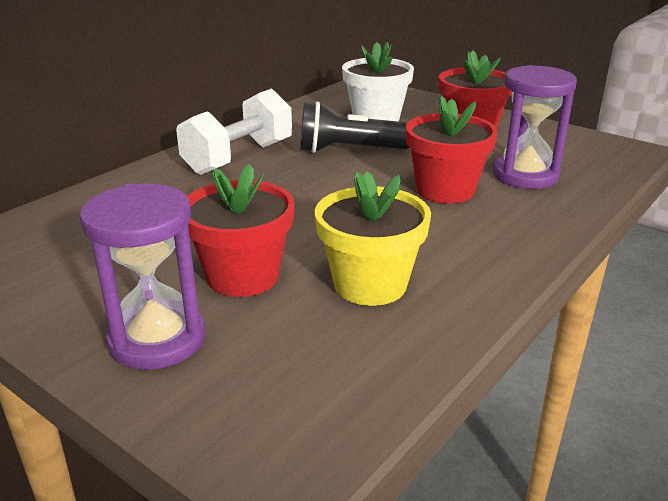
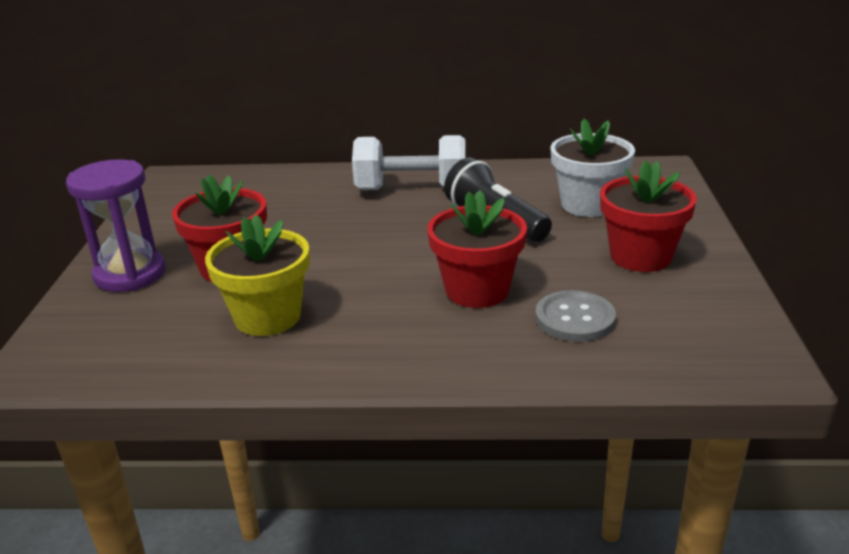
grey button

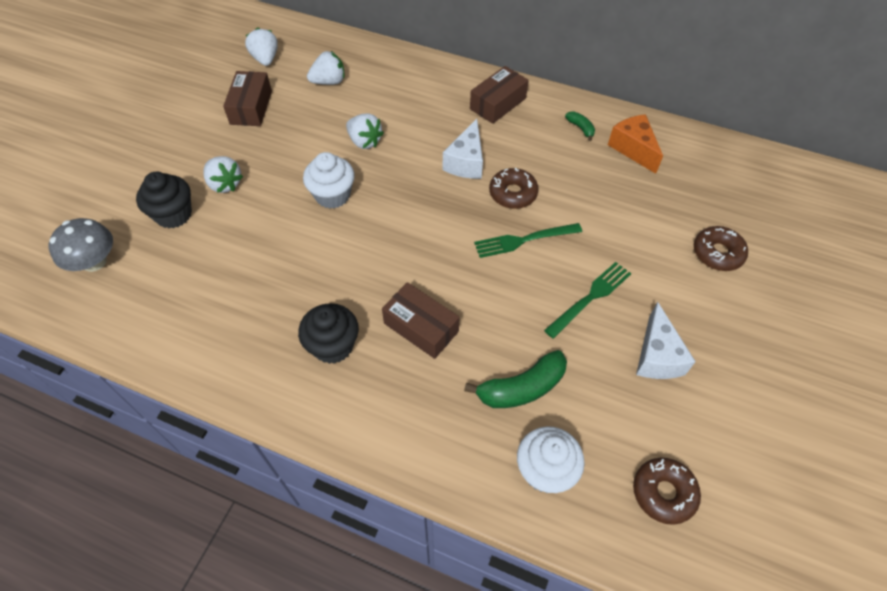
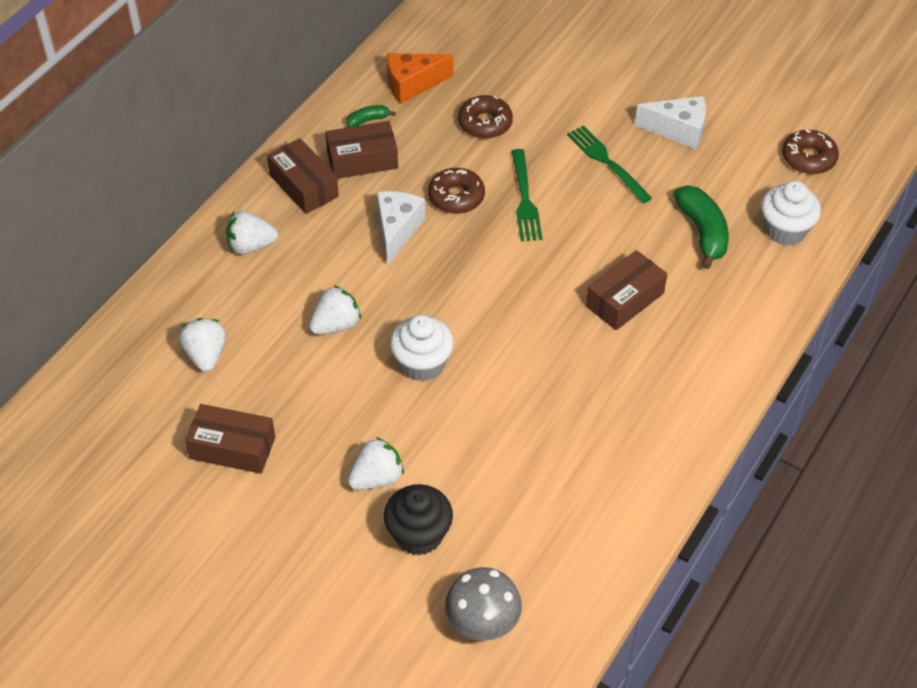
white strawberry (2nd from left)
white cheese (1st from left)
brown donut (2nd from left)
black cupcake (2nd from left in the first image)
brown box (3rd from left)

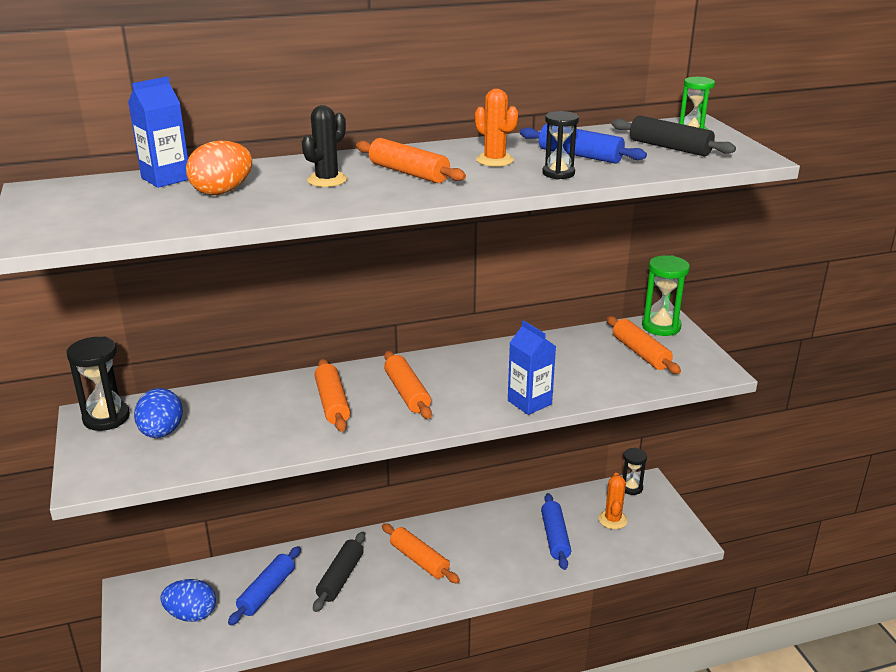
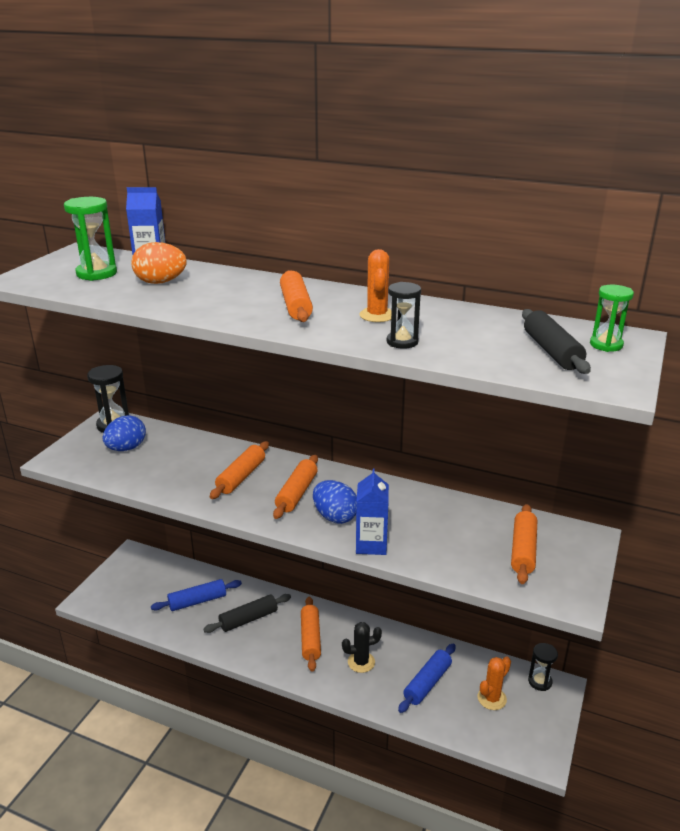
black cactus
blue rolling pin (3rd from left in the first image)
green hourglass (1st from left)
blue egg (2nd from left)

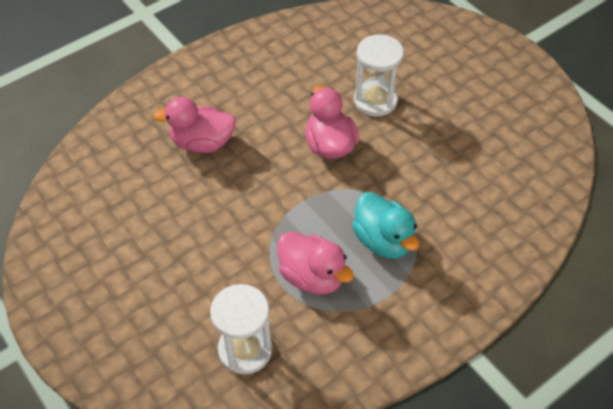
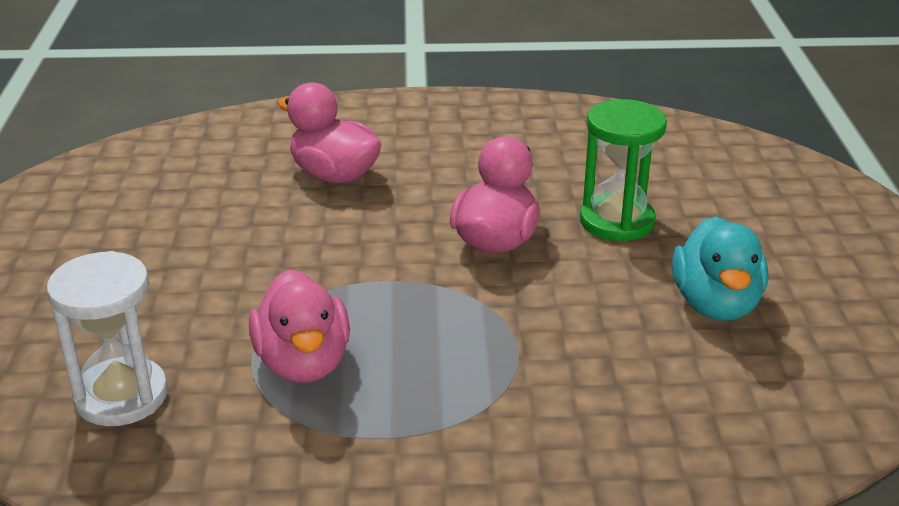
green hourglass
turquoise duck

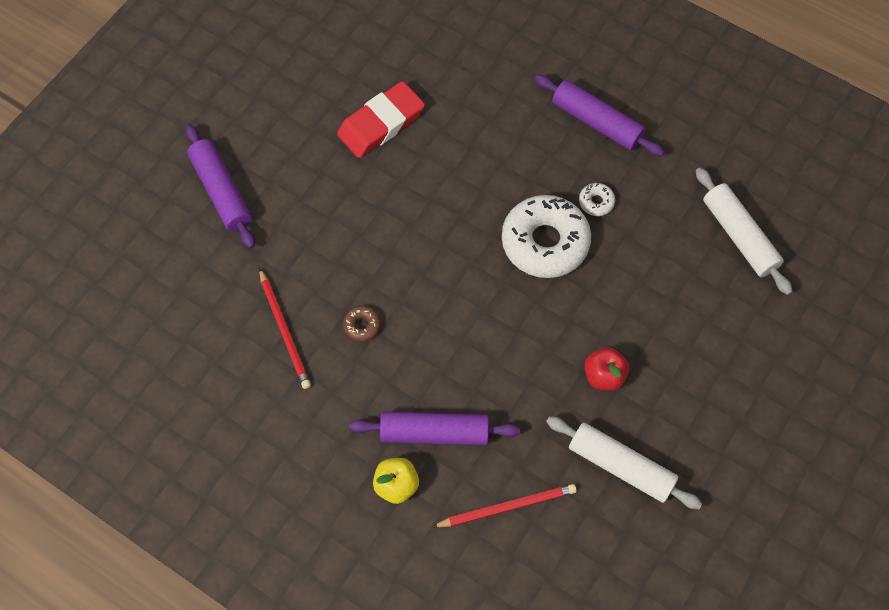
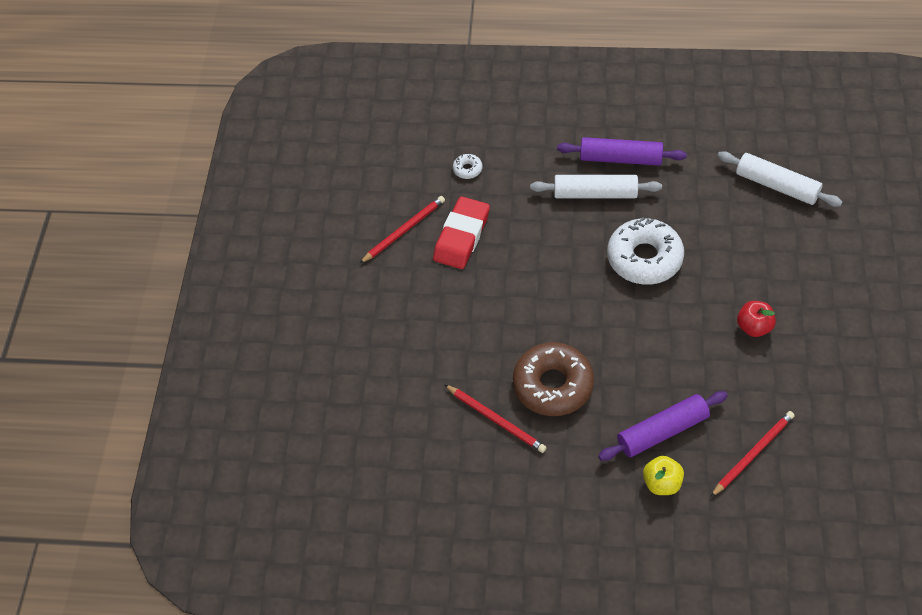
purple rolling pin (1st from left in the first image)
white donut (1st from left)
brown donut
white rolling pin (1st from left)
red pencil (1st from left)

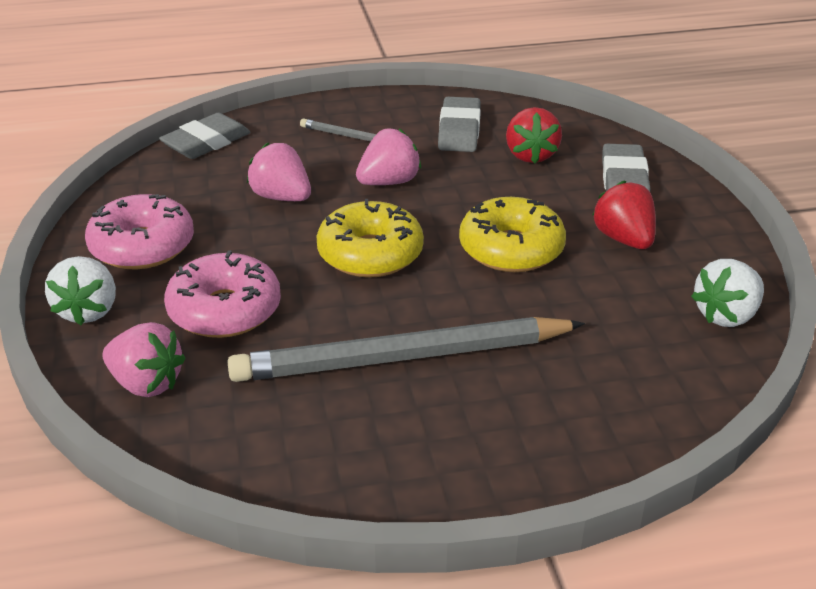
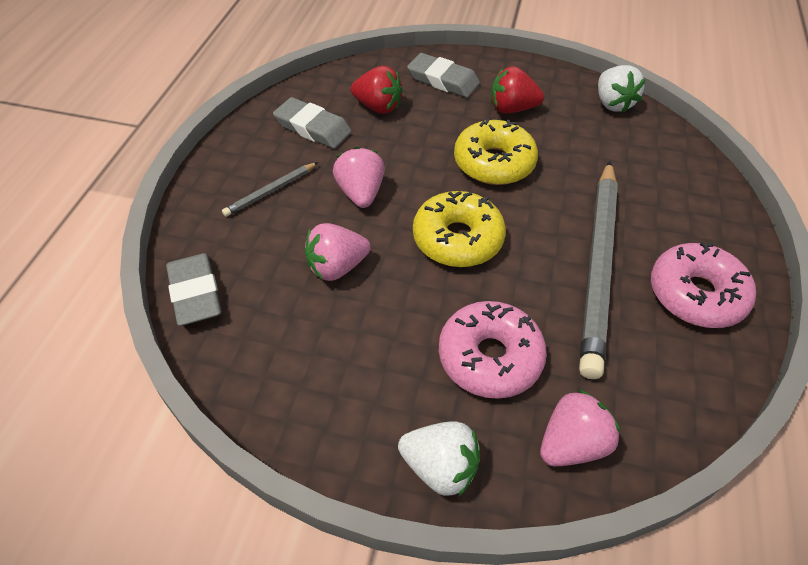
pink donut (2nd from left)

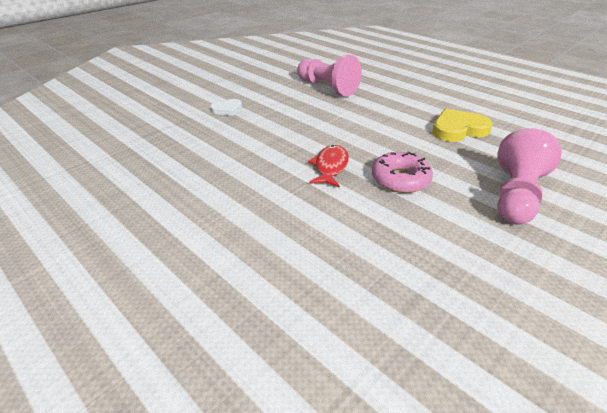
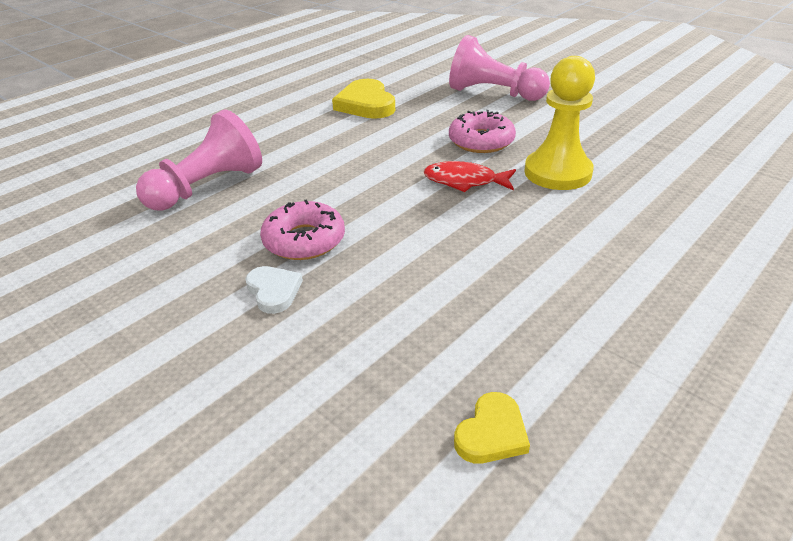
yellow pawn
pink donut (1st from left)
yellow heart (2nd from left)

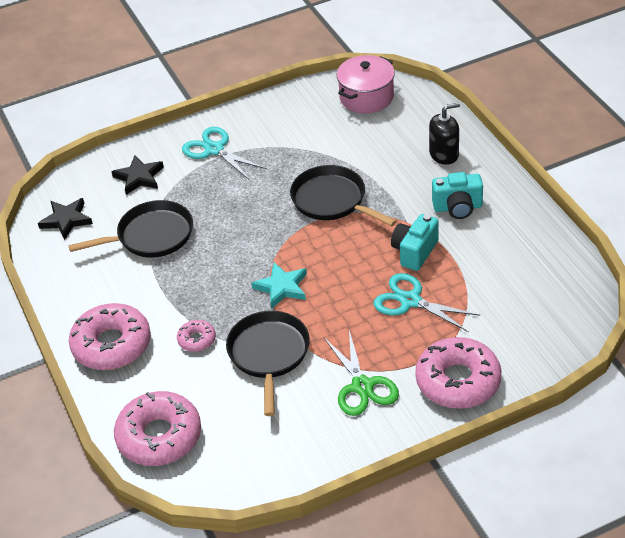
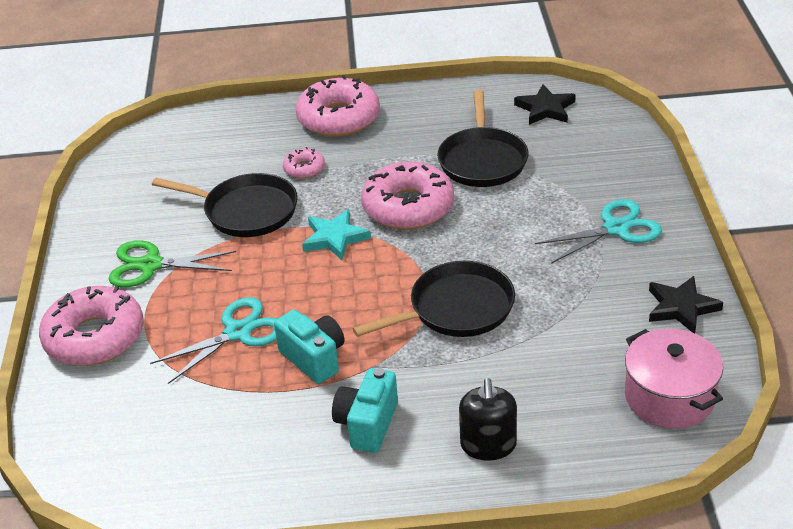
black star (2nd from left)
pink donut (4th from left)

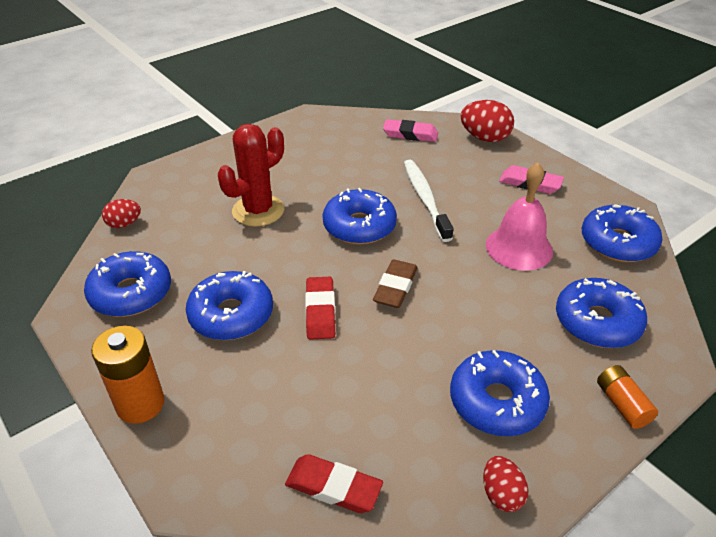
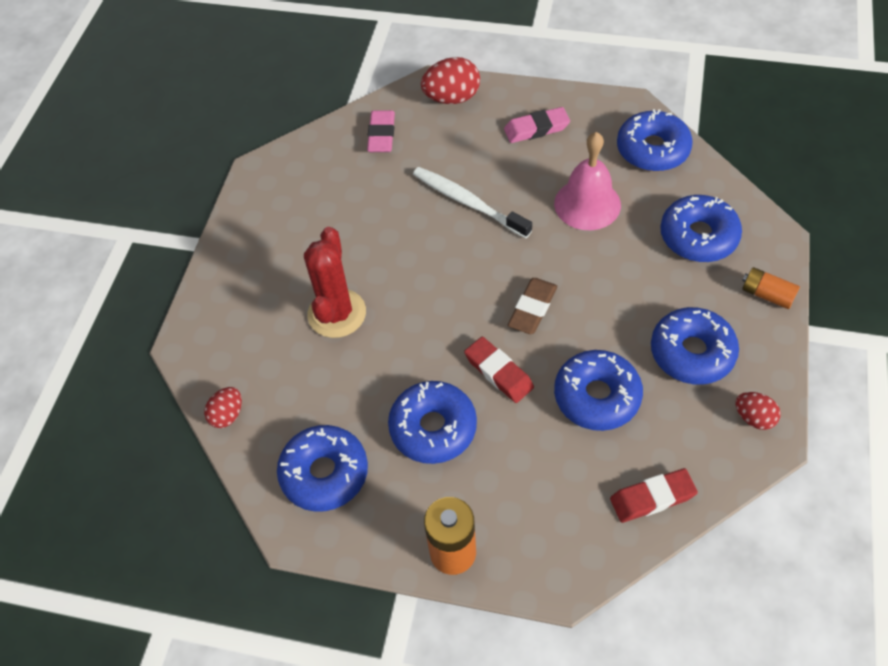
pink eraser (1st from left)
blue donut (3rd from left)
brown eraser

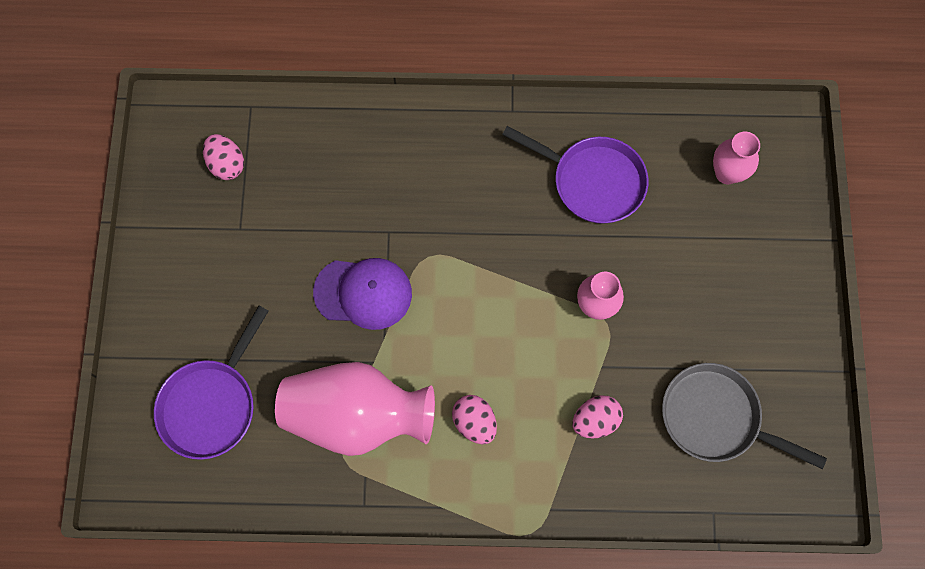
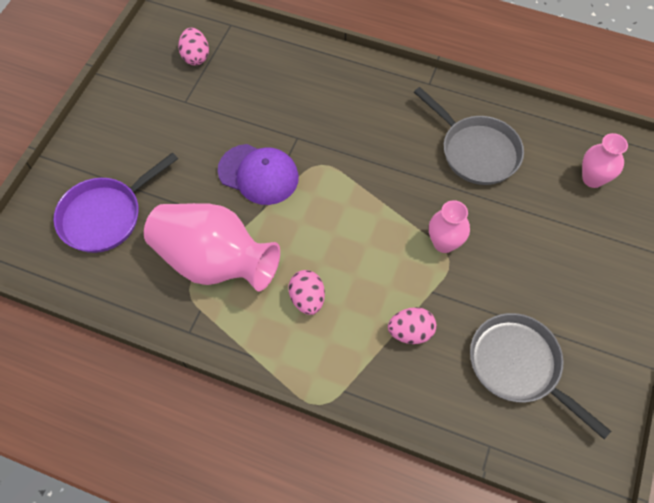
grey pan (1st from left)

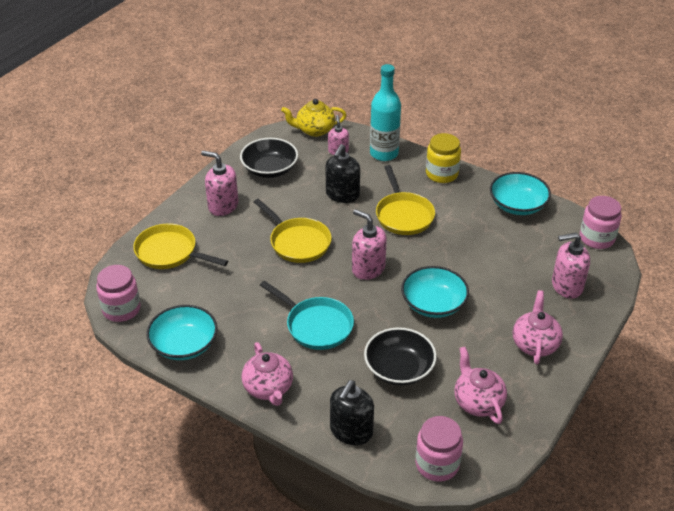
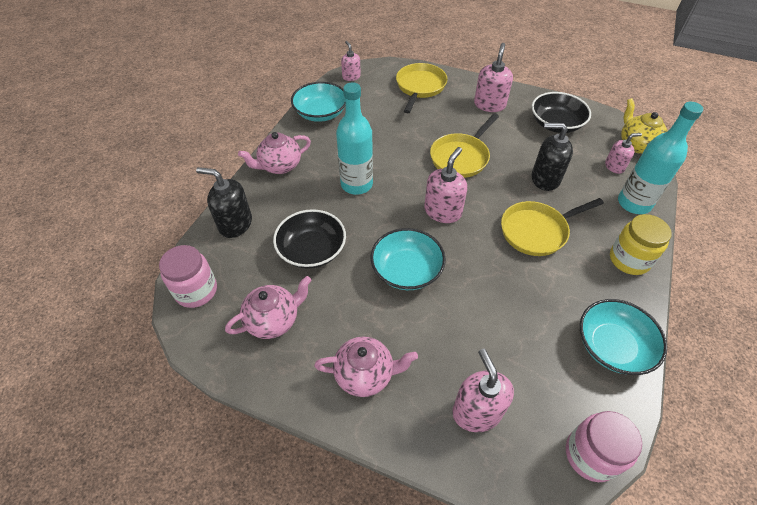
pink soap dispenser (1st from left)
turquoise bottle (1st from left)

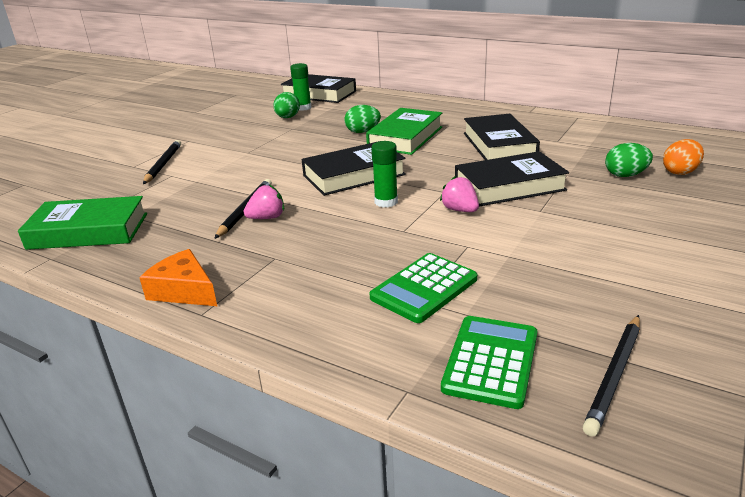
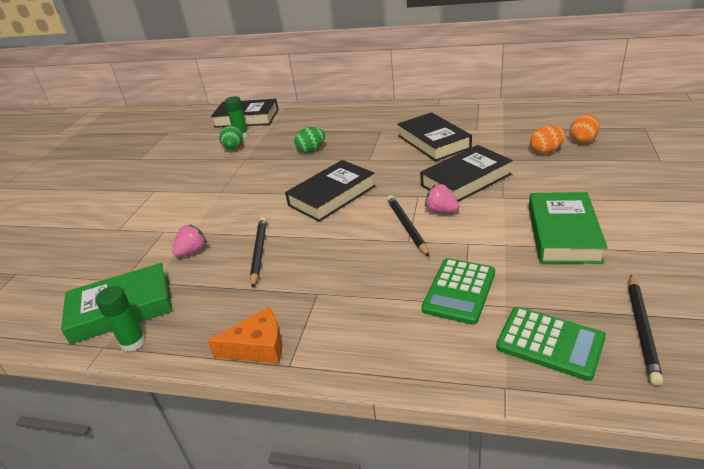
green book (2nd from left)
black pencil (2nd from left)
green glue stick (1st from left)
orange egg (1st from left)
pink strawberry (1st from left)
orange cheese
green calculator (2nd from left)

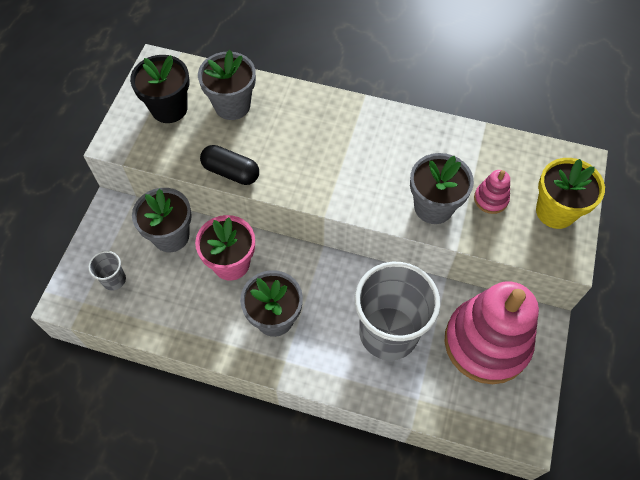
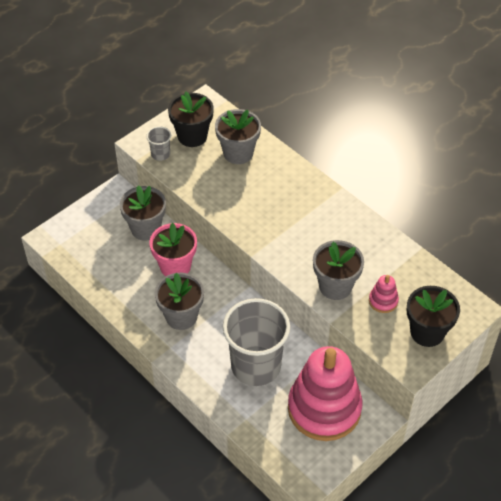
black capsule
black flower pot (2nd from left)
grey cup (1st from left)

